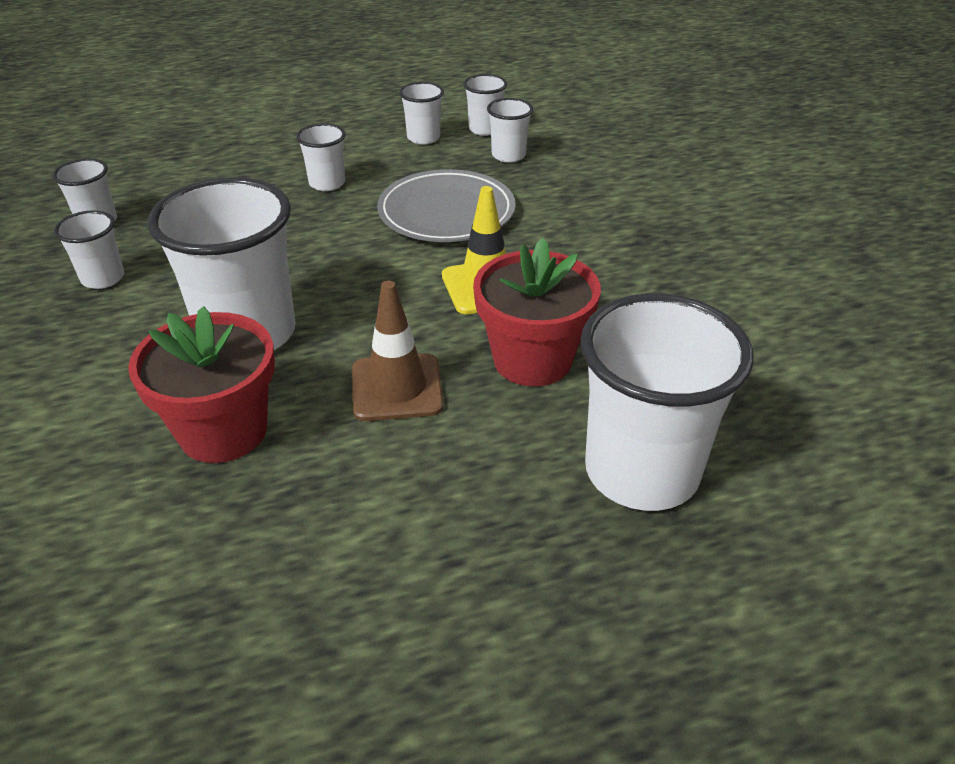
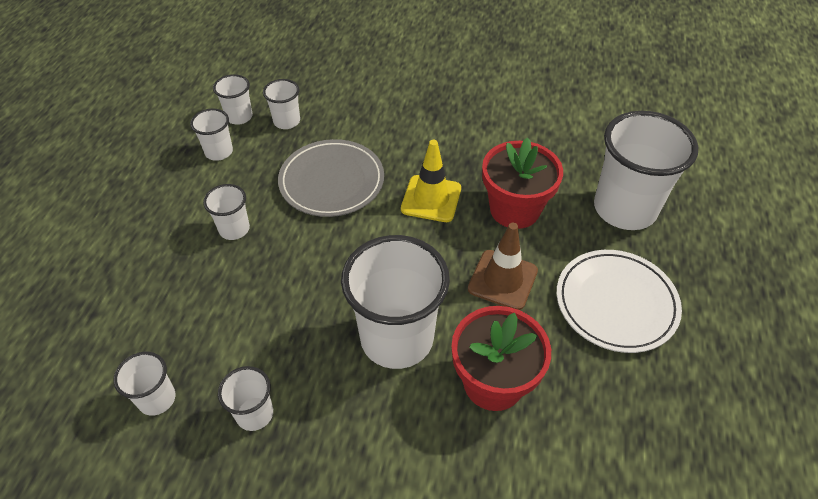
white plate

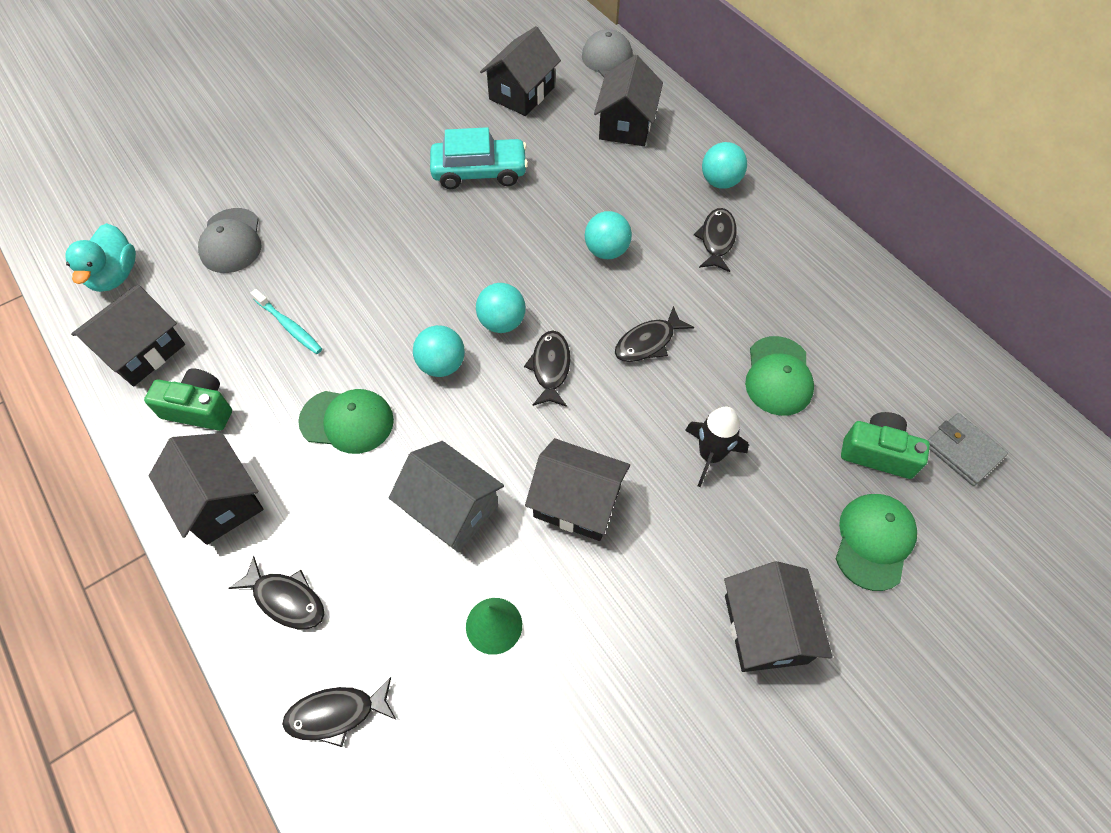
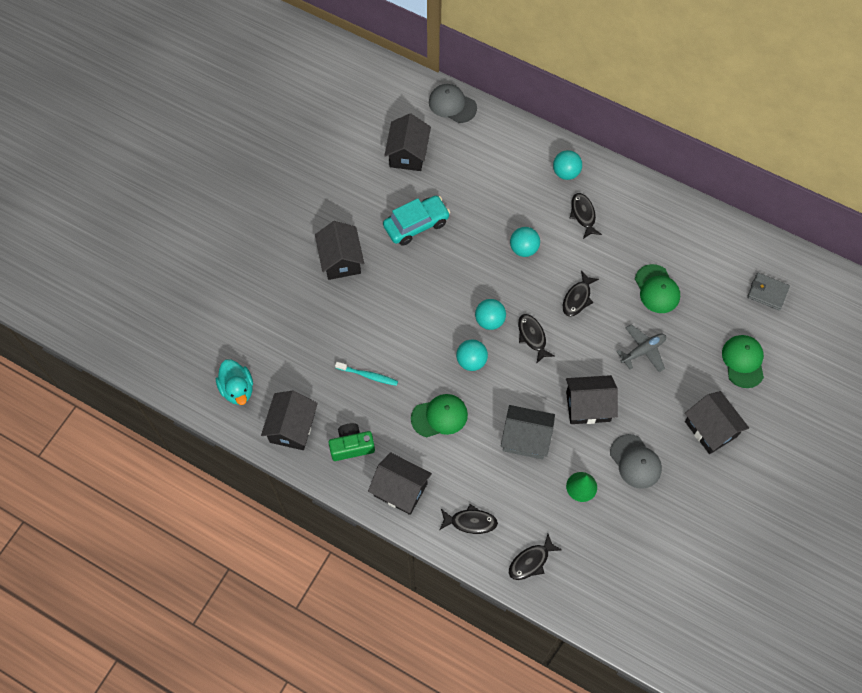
black house (2nd from left)
grey cap (2nd from left)
grey plane
green camera (2nd from left in the first image)

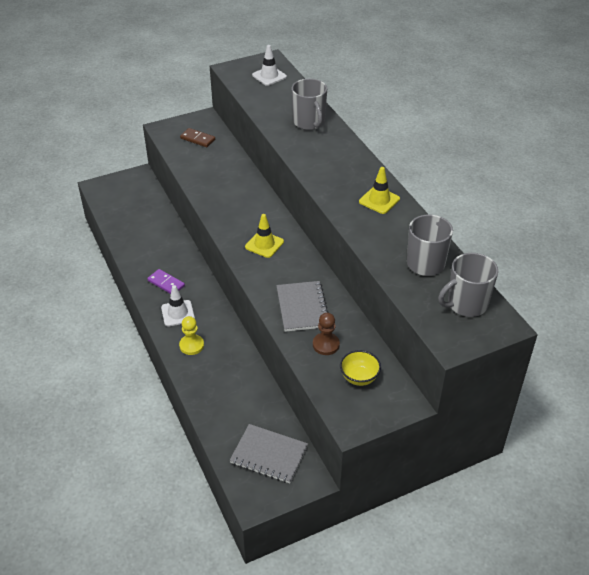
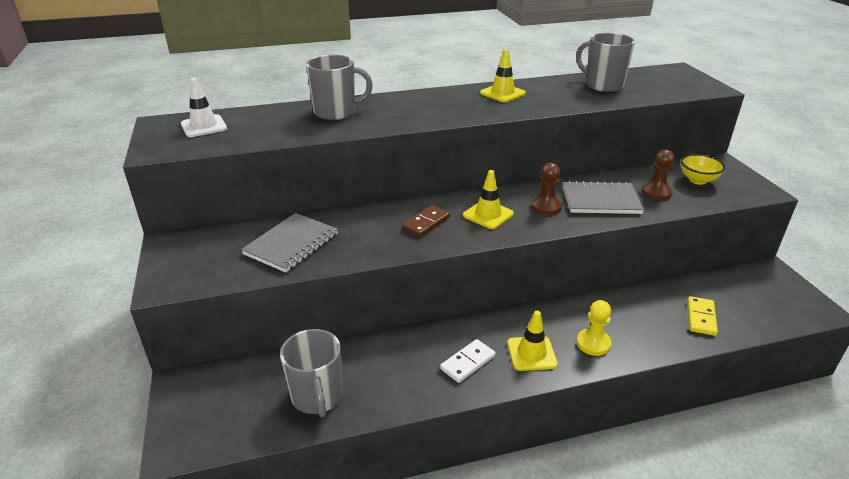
brown domino
grey mug (1st from left)
white domino
yellow traffic cone (3rd from left)
grey notebook (1st from left)
brown pawn (1st from left)
yellow domino

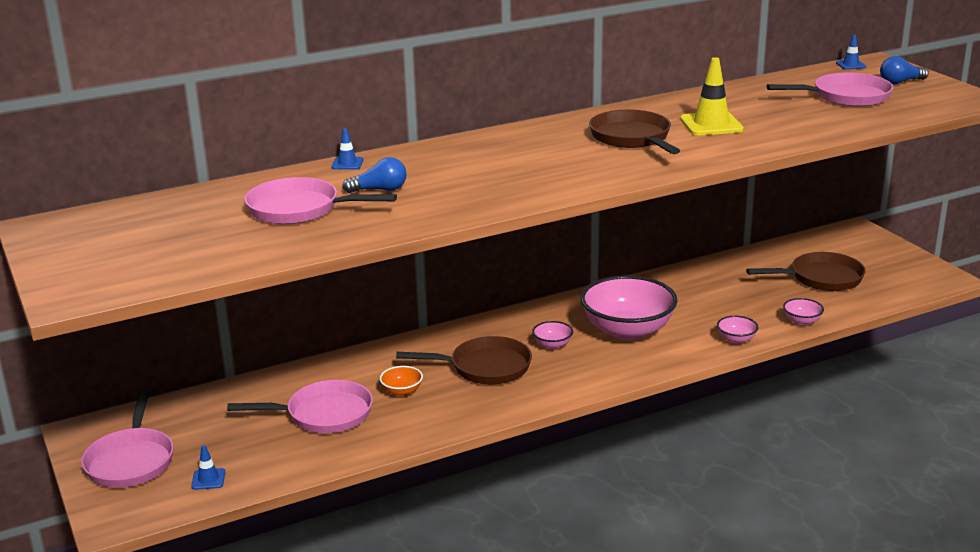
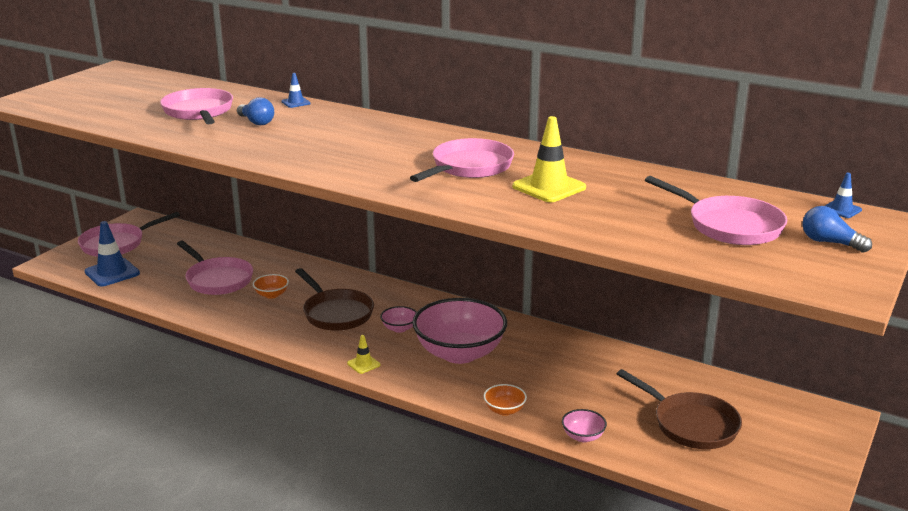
pink pan (4th from left)
orange bowl (2nd from left)
blue traffic cone (1st from left)
yellow traffic cone (1st from left)

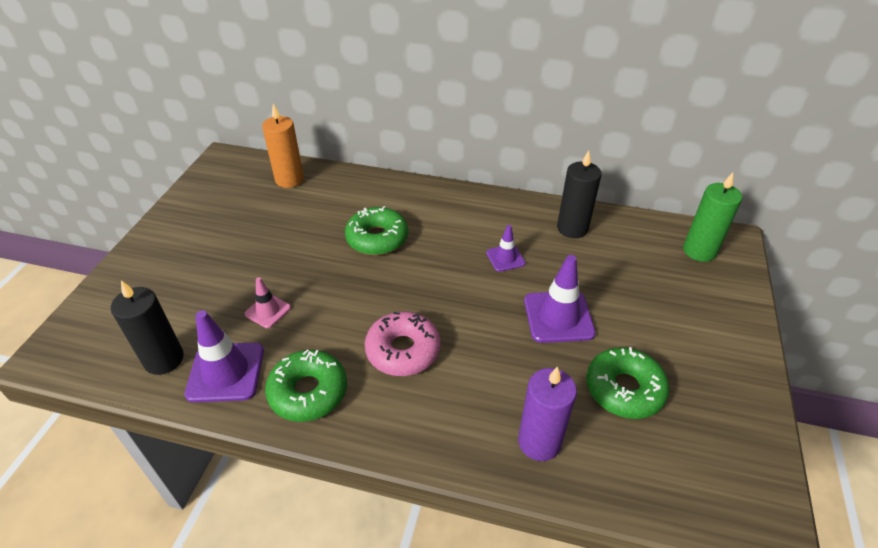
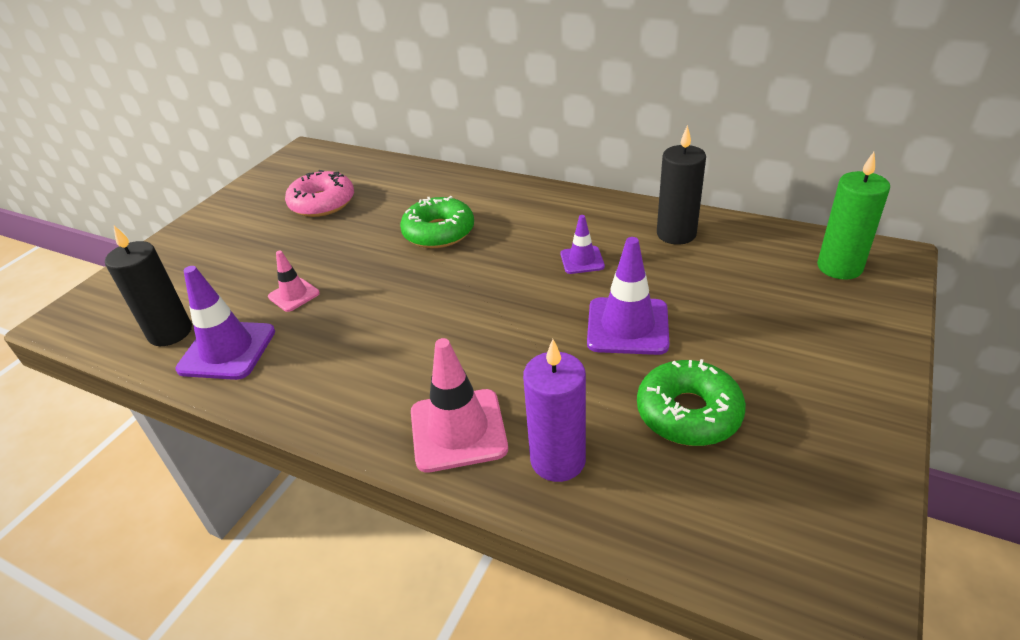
orange candle
pink donut
green donut (1st from left in the first image)
pink traffic cone (2nd from left)

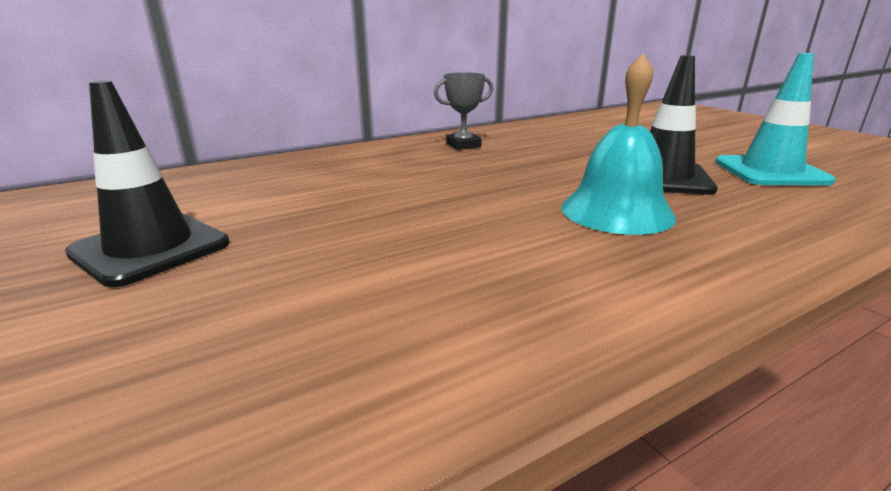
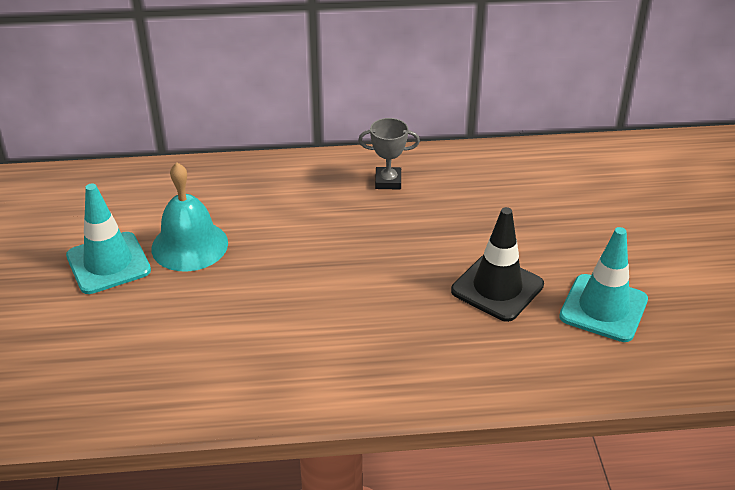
turquoise bell
turquoise traffic cone (1st from left)

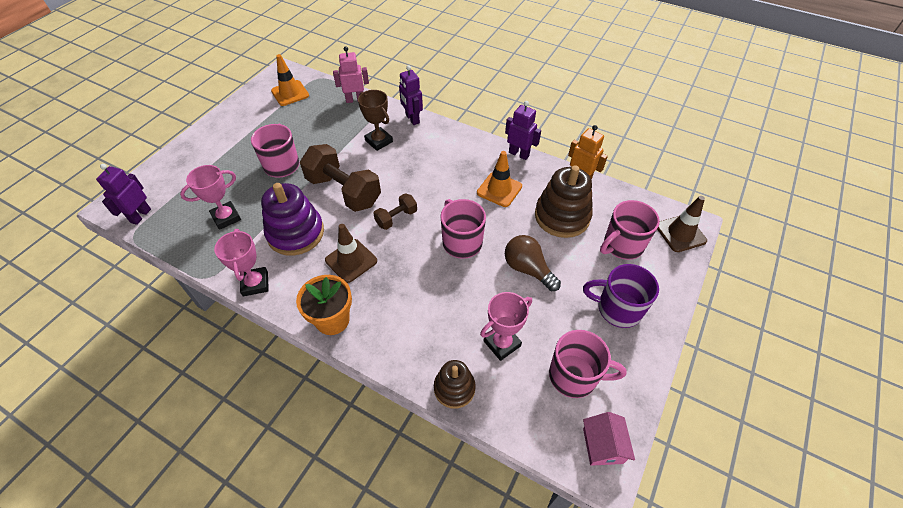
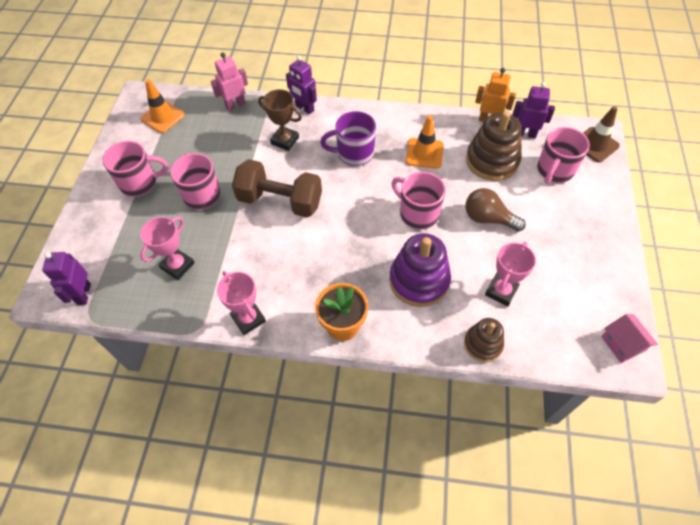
purple robot (3rd from left)
purple stacking toy
brown dumbbell (2nd from left in the first image)
brown traffic cone (1st from left in the first image)
purple mug
pink mug (1st from left)

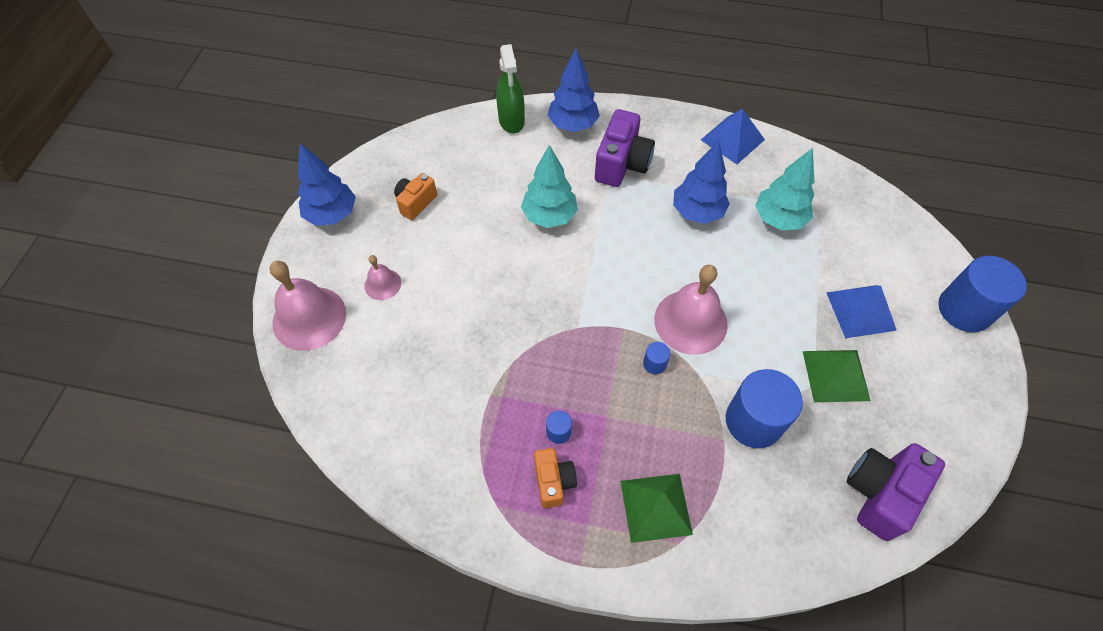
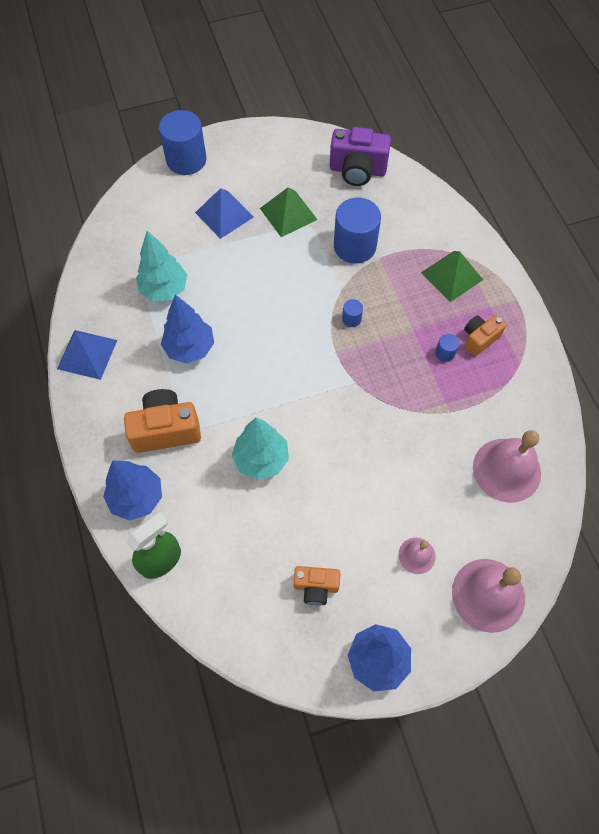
orange camera (1st from left)
pink bell (3rd from left)

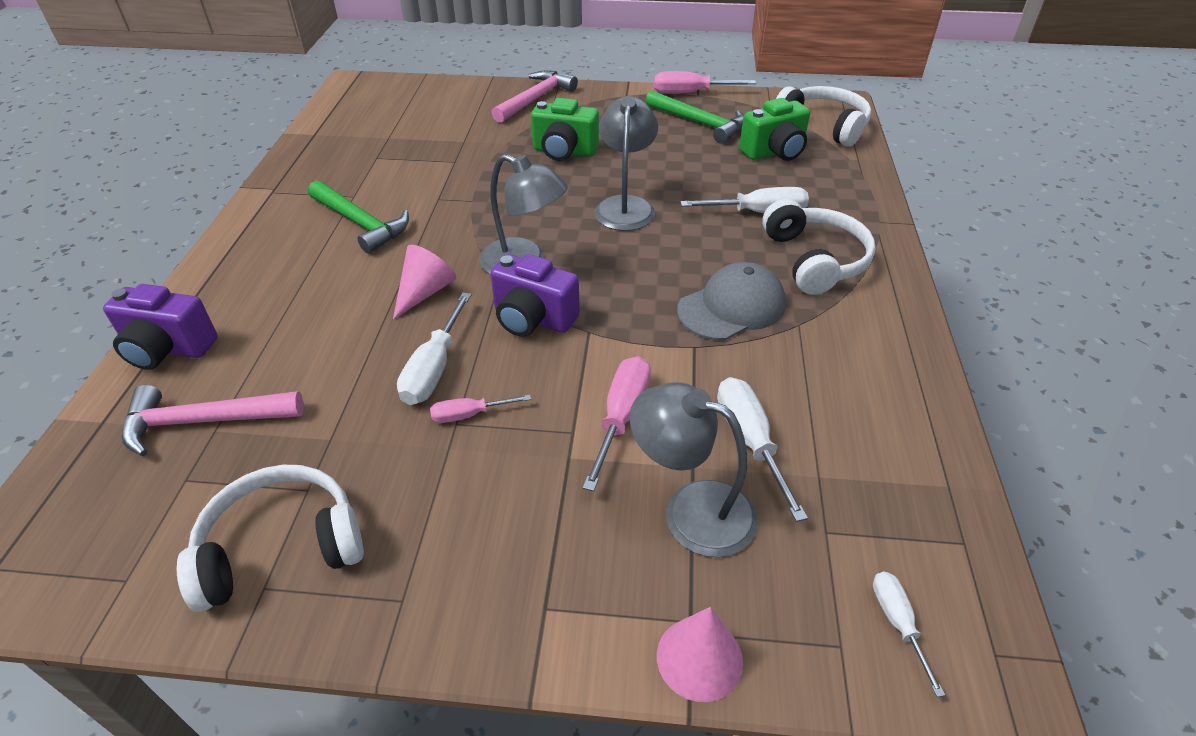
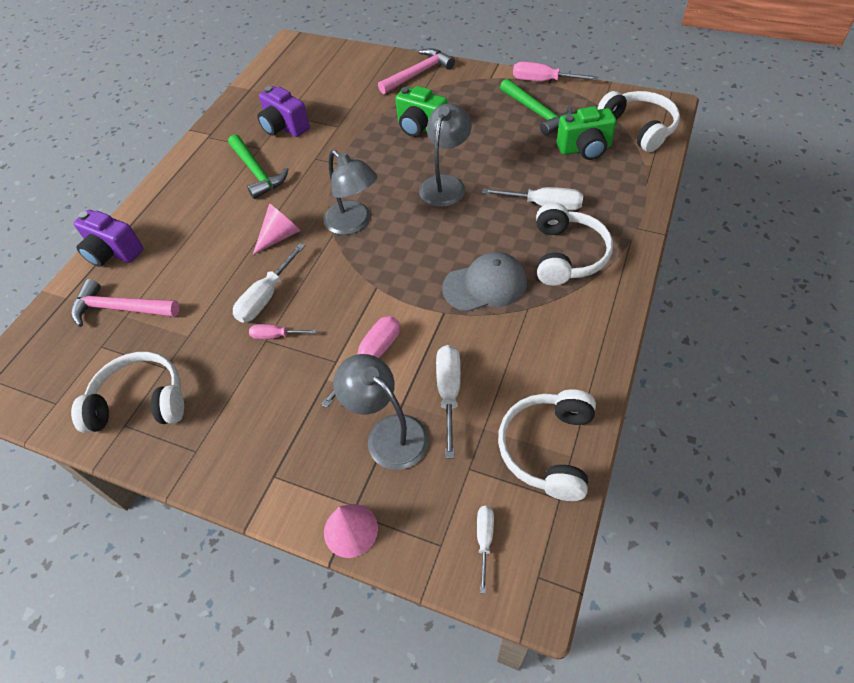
purple camera (2nd from left)
white headphones (2nd from left)

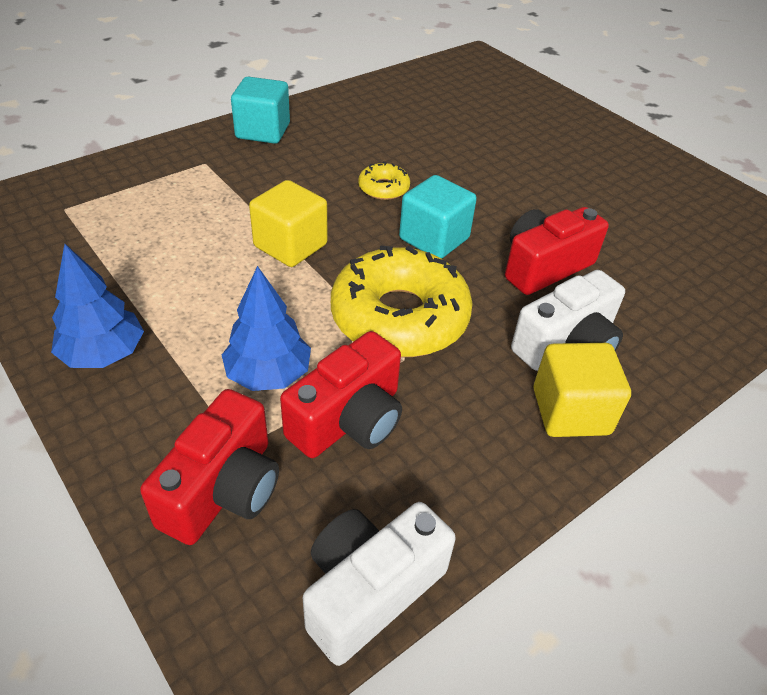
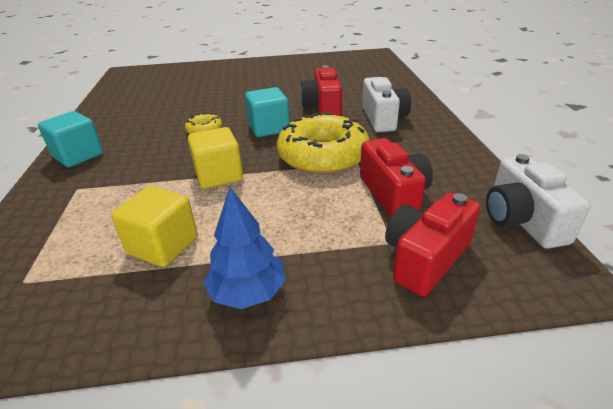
blue tree (2nd from left in the first image)
yellow cube (1st from left)
red camera (3rd from left)

